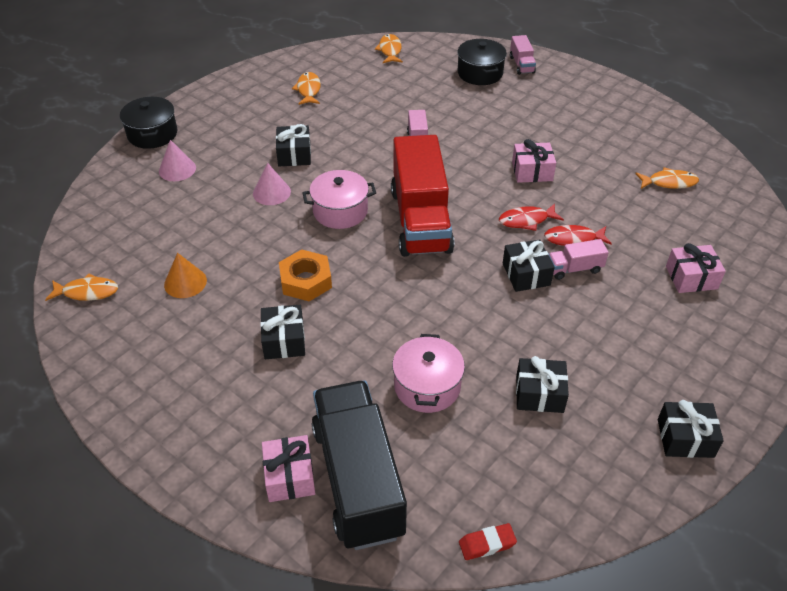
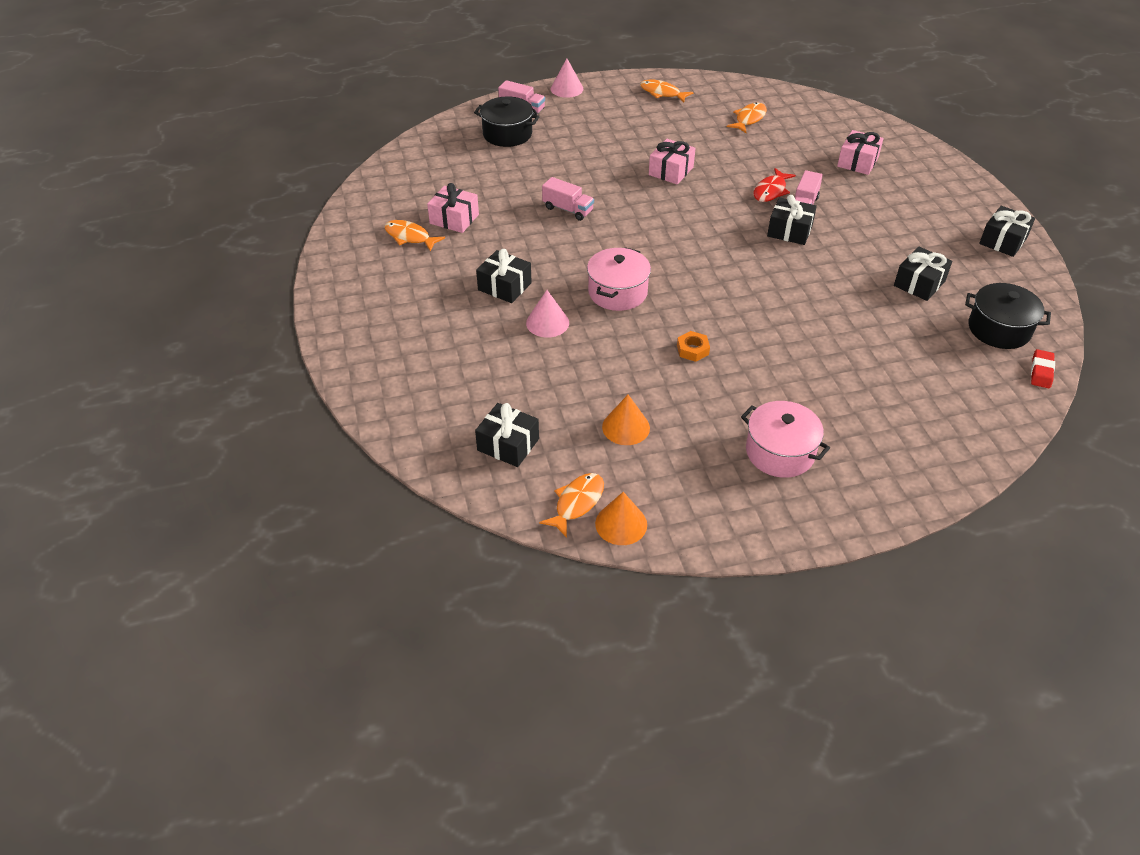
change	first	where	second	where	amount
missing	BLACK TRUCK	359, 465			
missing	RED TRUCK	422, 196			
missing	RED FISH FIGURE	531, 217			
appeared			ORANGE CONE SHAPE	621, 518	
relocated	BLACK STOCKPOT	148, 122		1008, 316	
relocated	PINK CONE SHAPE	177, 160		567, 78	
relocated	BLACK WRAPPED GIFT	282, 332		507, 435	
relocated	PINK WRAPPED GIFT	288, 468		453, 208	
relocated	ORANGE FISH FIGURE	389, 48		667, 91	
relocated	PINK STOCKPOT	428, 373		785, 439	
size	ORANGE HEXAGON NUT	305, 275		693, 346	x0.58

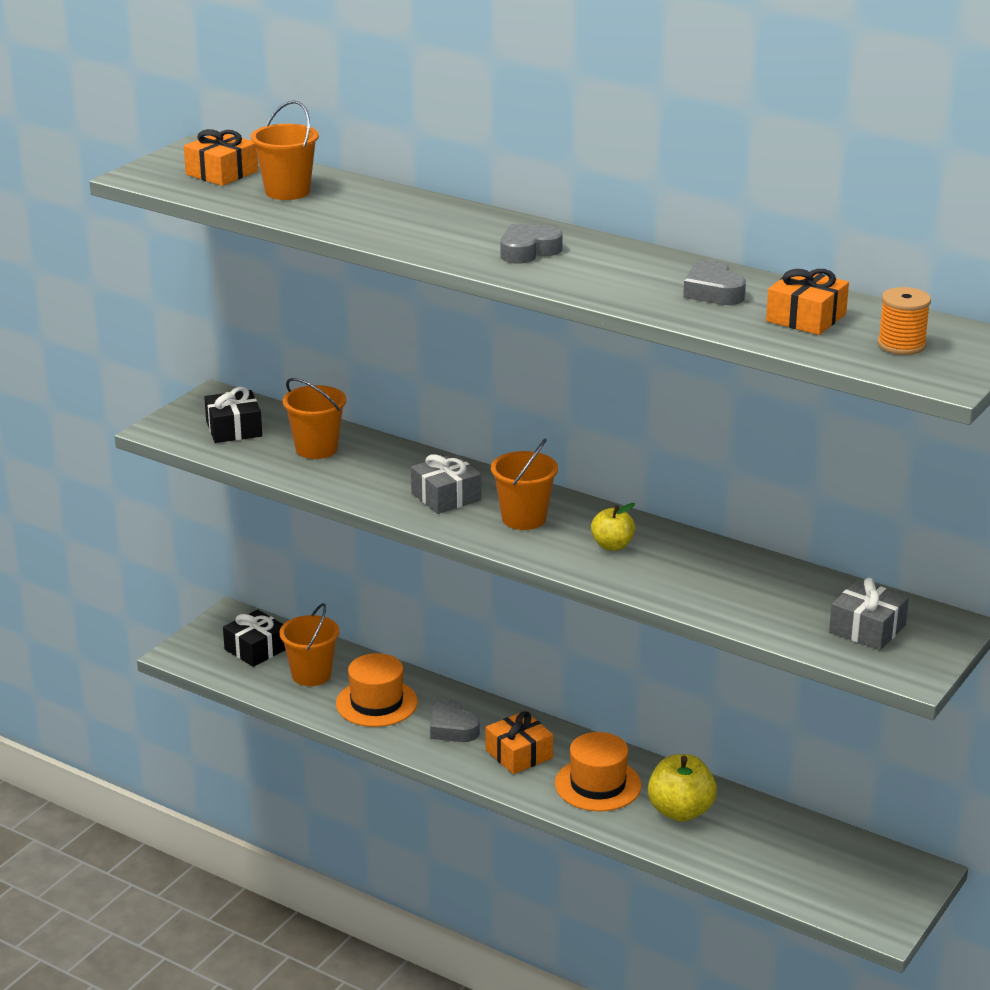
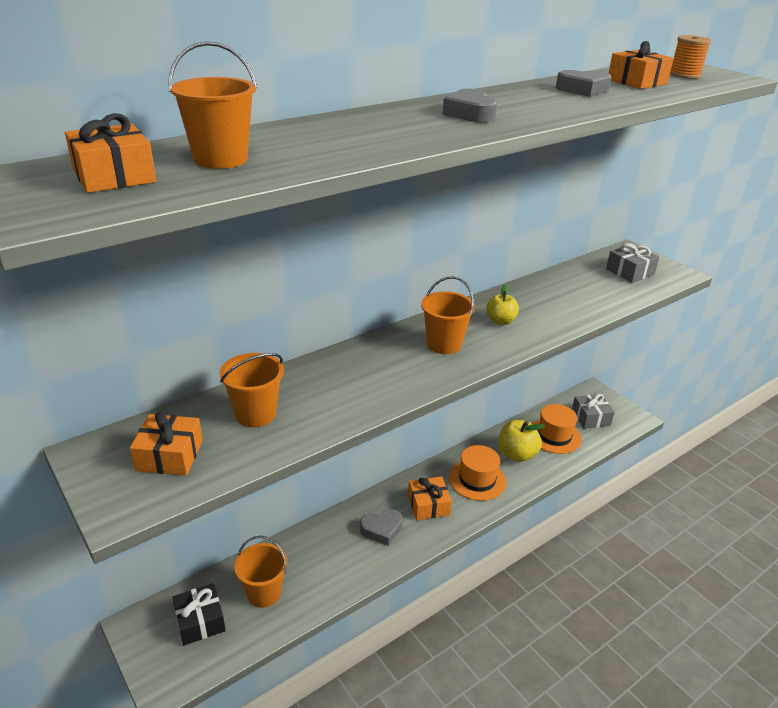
change	first	where	second	where	amount
relocated	ORANGE TOP HAT	377, 690		557, 429	
relocated	ASH-GREY WRAPPED GIFT	446, 483		593, 411	
colour	BLACK WRAPPED GIFT	233, 415	ORANGE WRAPPED GIFT	166, 444	

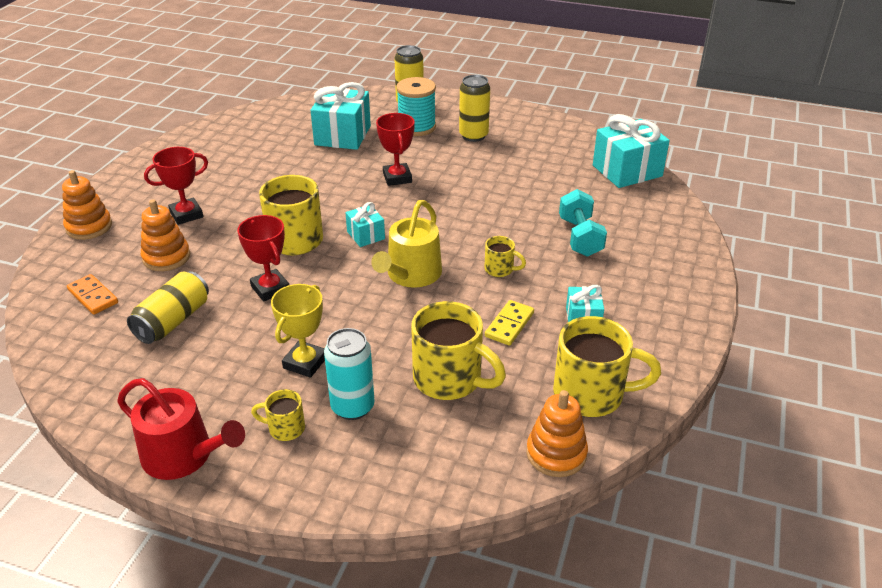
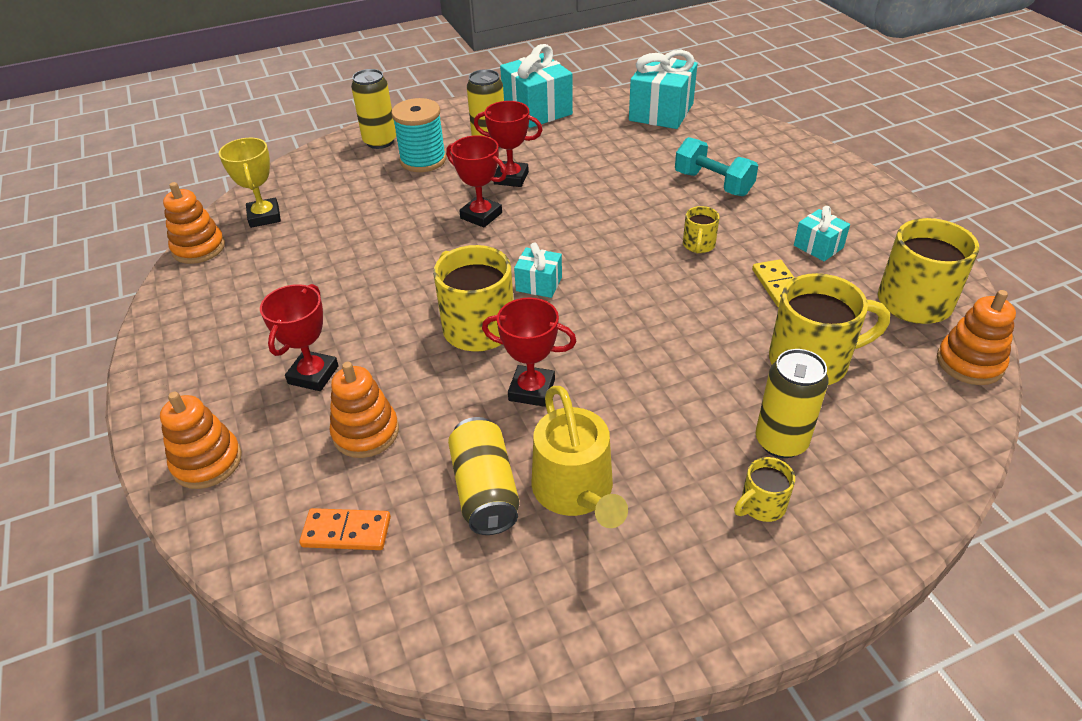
change	first	where	second	where	amount
missing	RED SPRINKLING CAN	181, 429			
appeared			ORANGE STACKING RINGS	194, 223	
appeared			RED TROPHY	508, 144	
relocated	GOLDEN TROPHY	298, 331		250, 183	
relocated	AQUA WRAPPED GIFT	340, 116		536, 86	
relocated	GOLDEN SPRINKLING CAN	406, 244		579, 457	
colour	AQUA CAN	349, 374	GOLDEN CAN	792, 403	
spun	GOLDEN TEA MUG	505, 256		701, 230	120 degrees clockwise

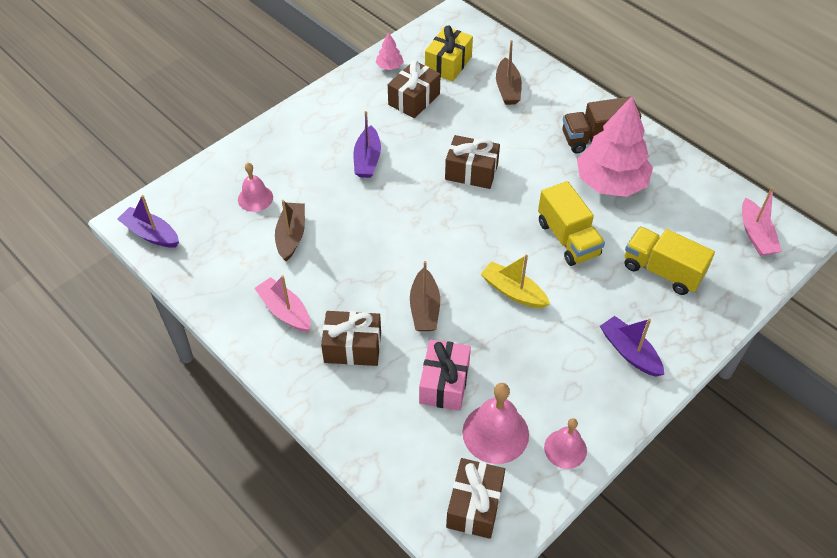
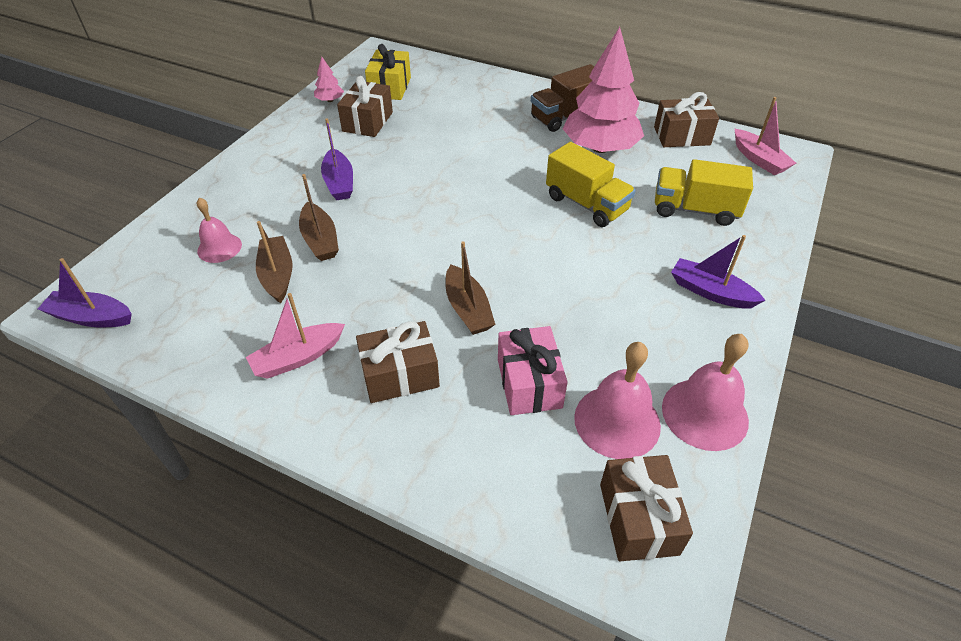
change	first	where	second	where	amount
missing	GOLDEN BOAT	515, 281			
relocated	DARK BROWN WRAPPED GIFT	472, 162		686, 119	
relocated	DARK BROWN BOAT	509, 72		319, 217	
spun	PINK BOAT	283, 304		295, 336	60 degrees counterclockwise
size	PINK HAND BELL	565, 443		705, 392	x1.58

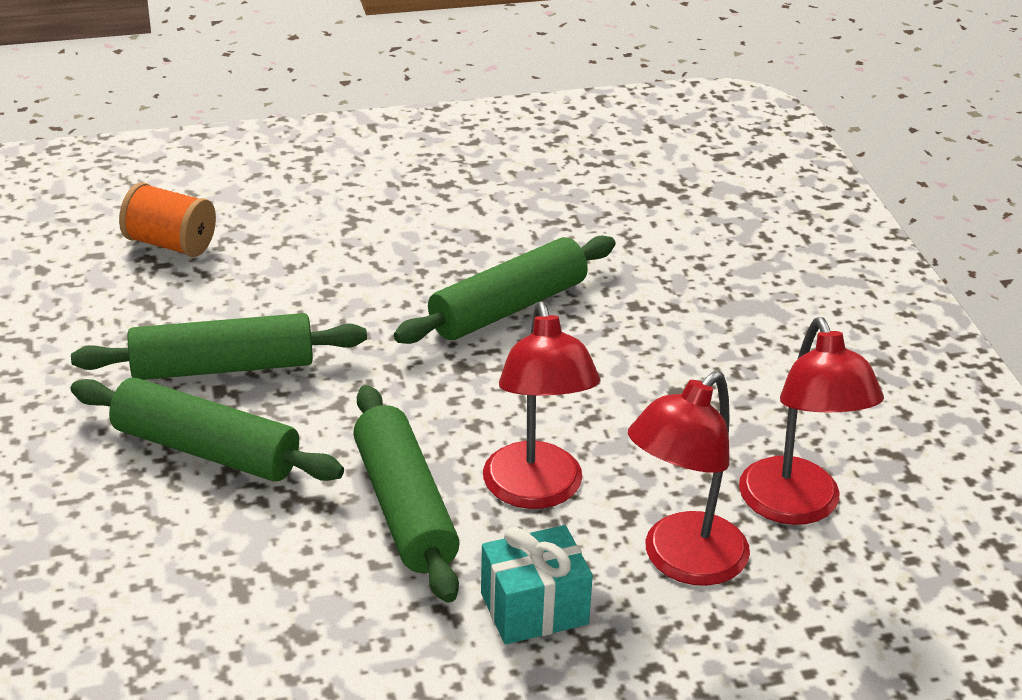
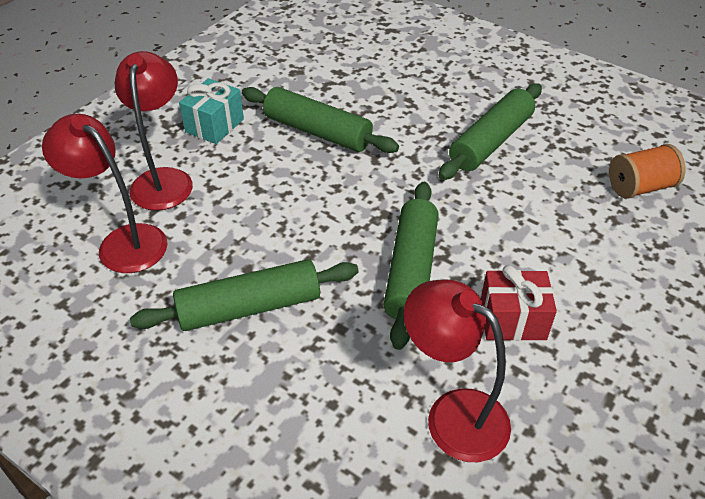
change	first	where	second	where	amount
appeared			RED WRAPPED GIFT	519, 303	
relocated	GREEN DOUGH ROLLER	207, 429		244, 295	
relocated	RED DESK LAMP	542, 405		457, 371	

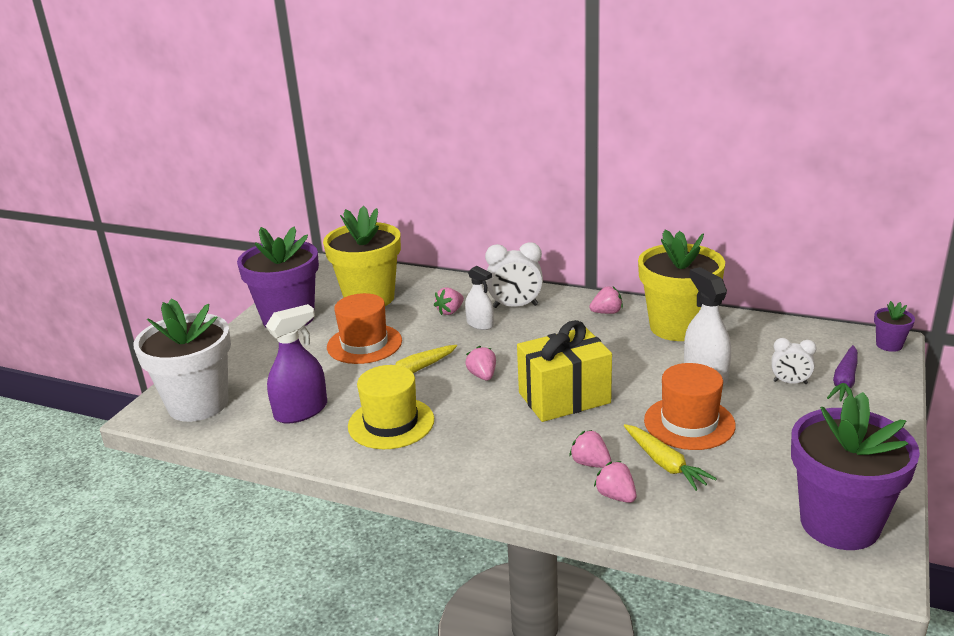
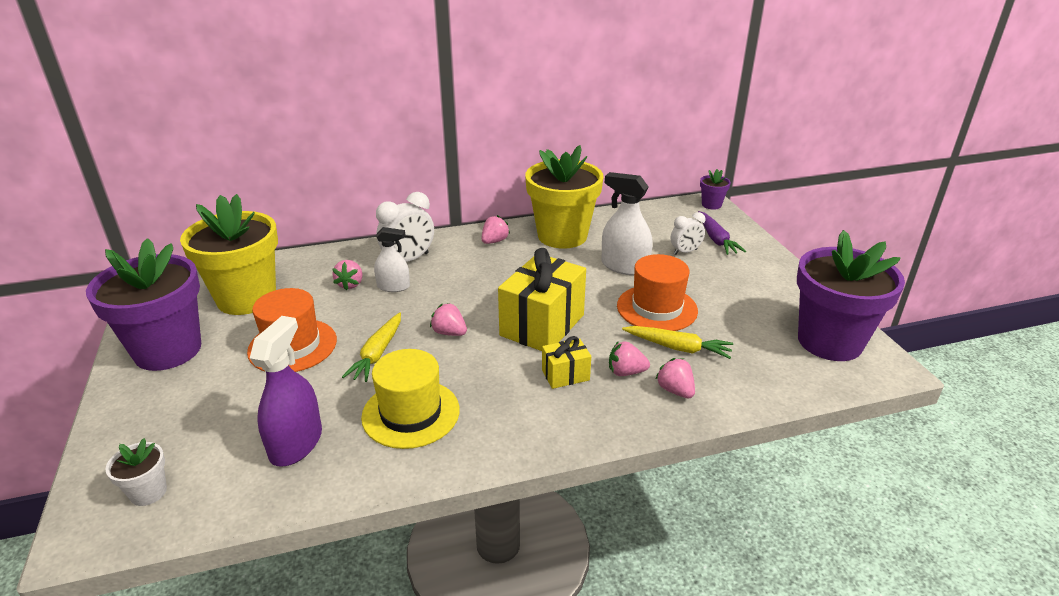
change	first	where	second	where	amount
appeared			GOLDEN WRAPPED GIFT	566, 362	
spun	PINK STRAWBERRY	615, 482		675, 378	45 degrees clockwise
size	PURE WHITE PLANT POT	182, 360		136, 472	x0.42

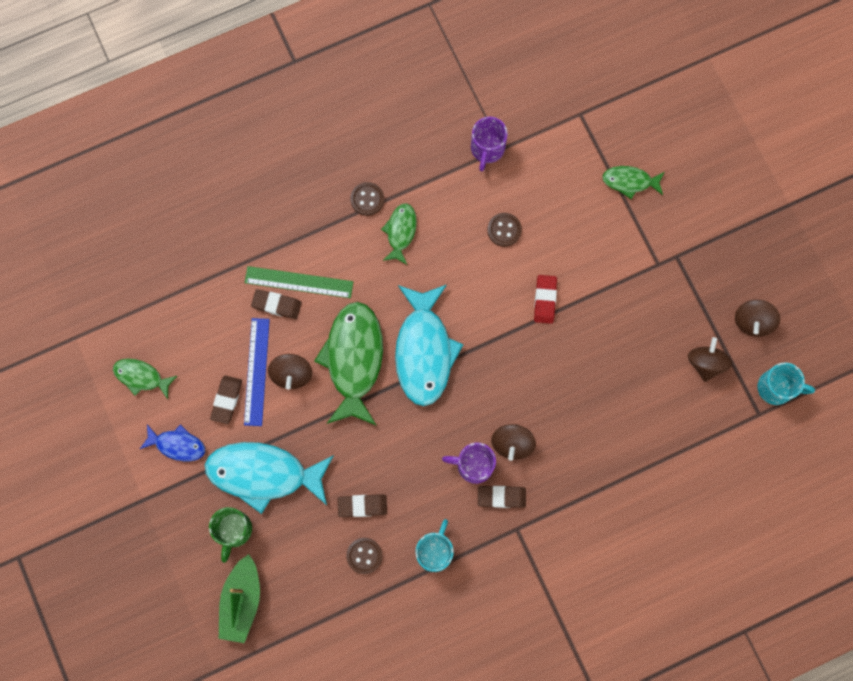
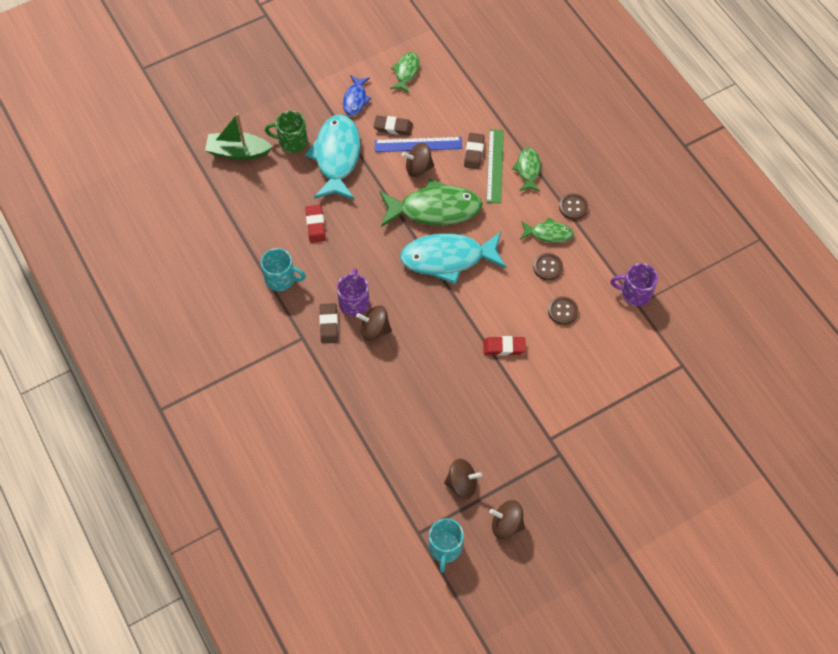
change	first	where	second	where	amount
relocated	DARK BROWN SHIRT BUTTON	364, 556		548, 266	
relocated	GREEN FISH FIGURE	633, 182		526, 169	
colour	DARK BROWN ERASER	362, 505	RED ERASER	315, 224	

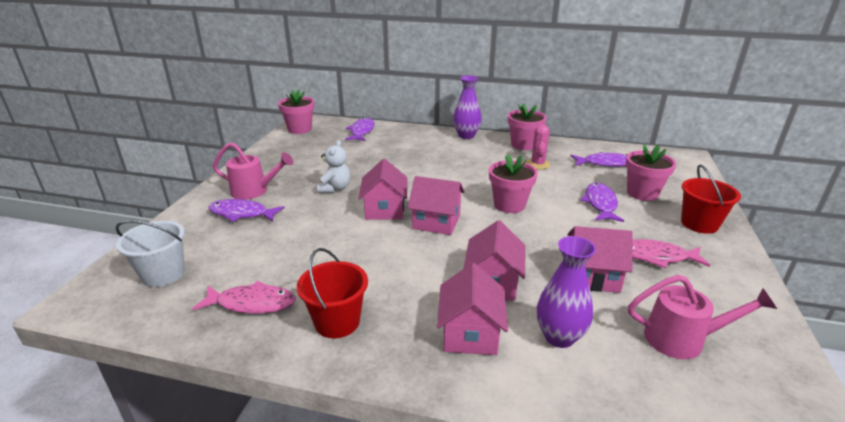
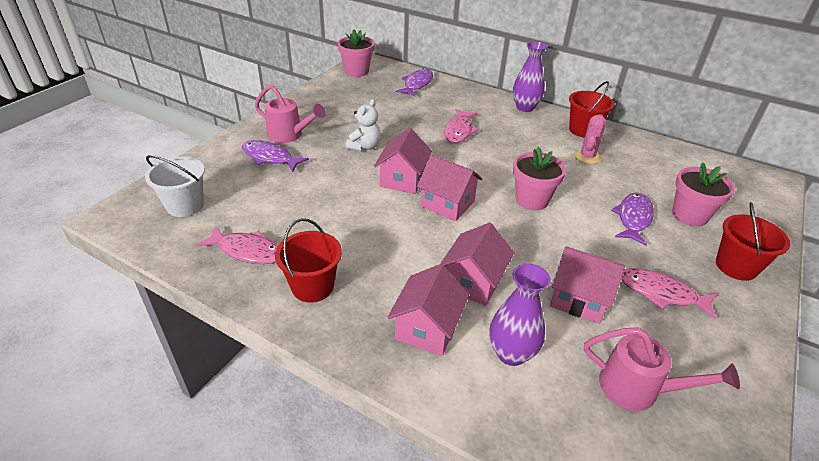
change	first	where	second	where	amount
missing	VIOLET FISH FIGURE	599, 159			
appeared			PINK FISH FIGURE	461, 126	
exchanged	PINK PLANT POT	527, 126	RED BUCKET	591, 109	

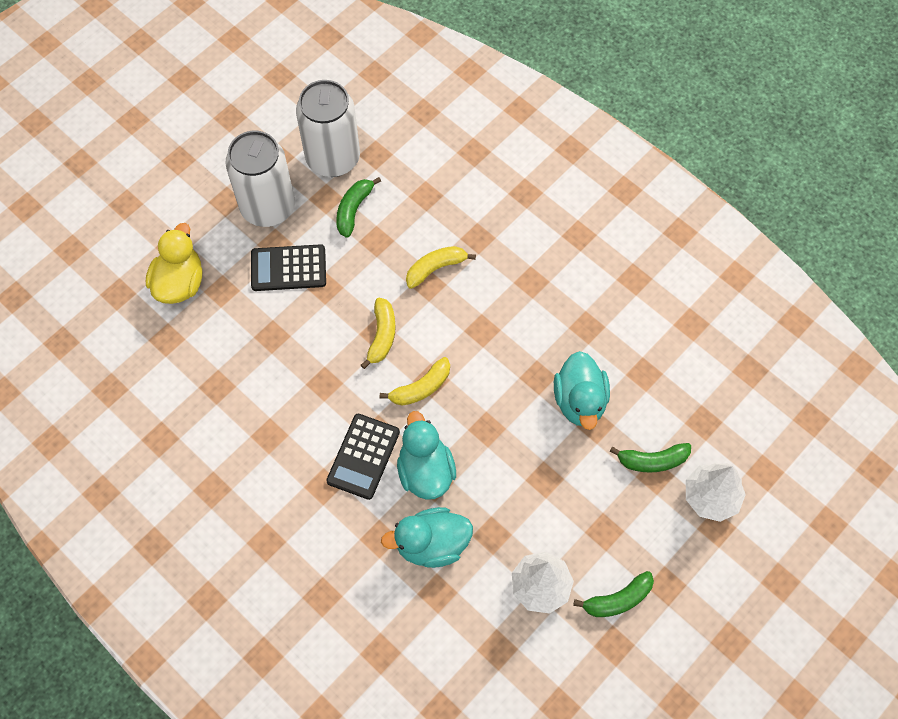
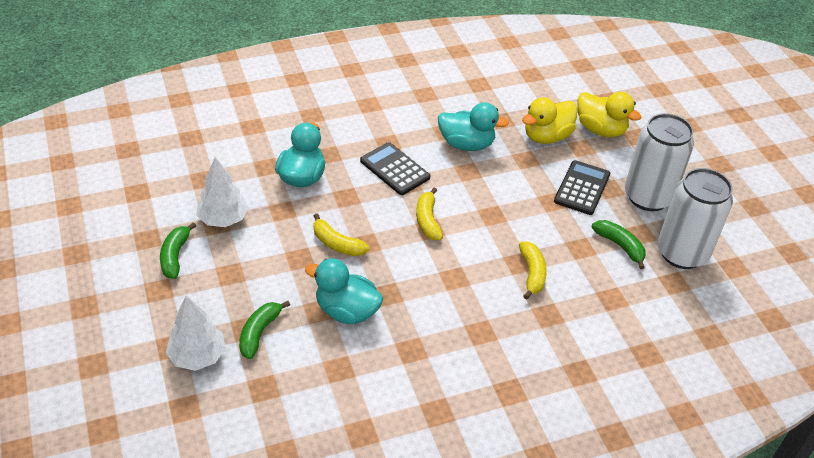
change	first	where	second	where	amount
appeared			GOLDEN DUCK	549, 120	
relocated	GOLDEN TOY BANANA	378, 333		341, 234	
relocated	AQUA DUCK	426, 455		473, 126	

